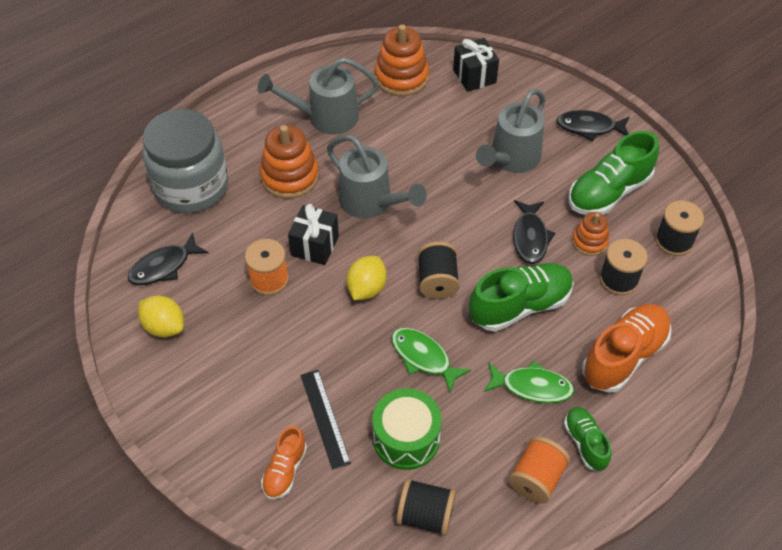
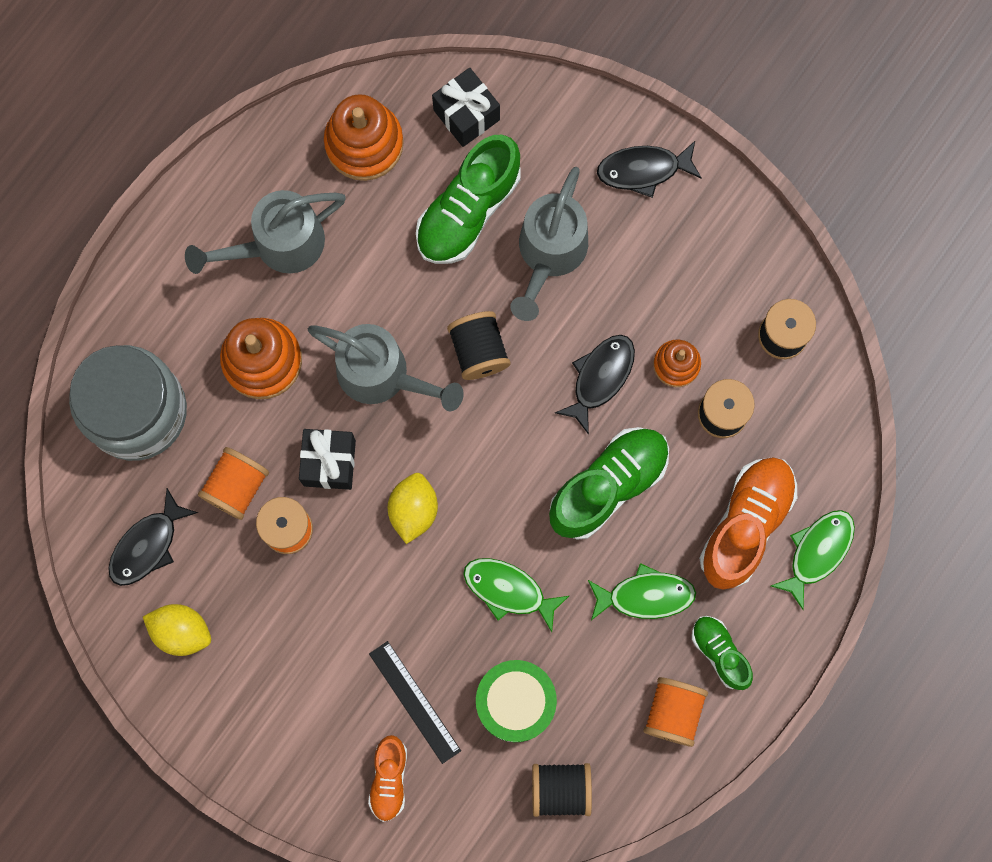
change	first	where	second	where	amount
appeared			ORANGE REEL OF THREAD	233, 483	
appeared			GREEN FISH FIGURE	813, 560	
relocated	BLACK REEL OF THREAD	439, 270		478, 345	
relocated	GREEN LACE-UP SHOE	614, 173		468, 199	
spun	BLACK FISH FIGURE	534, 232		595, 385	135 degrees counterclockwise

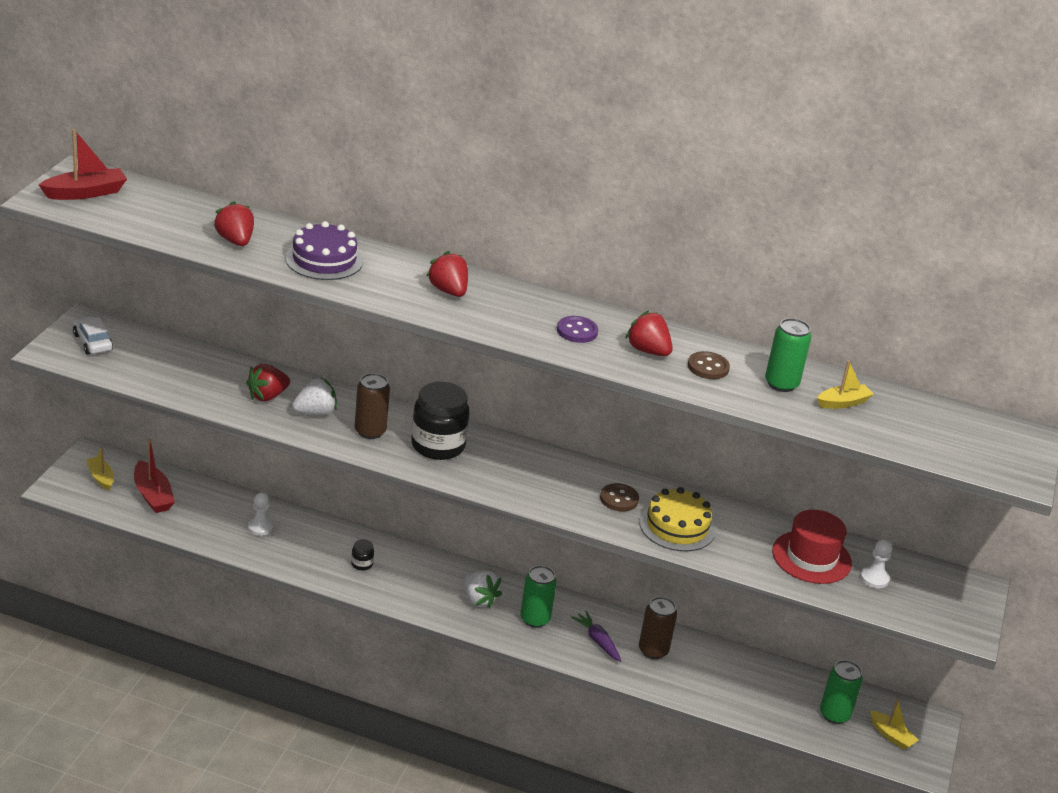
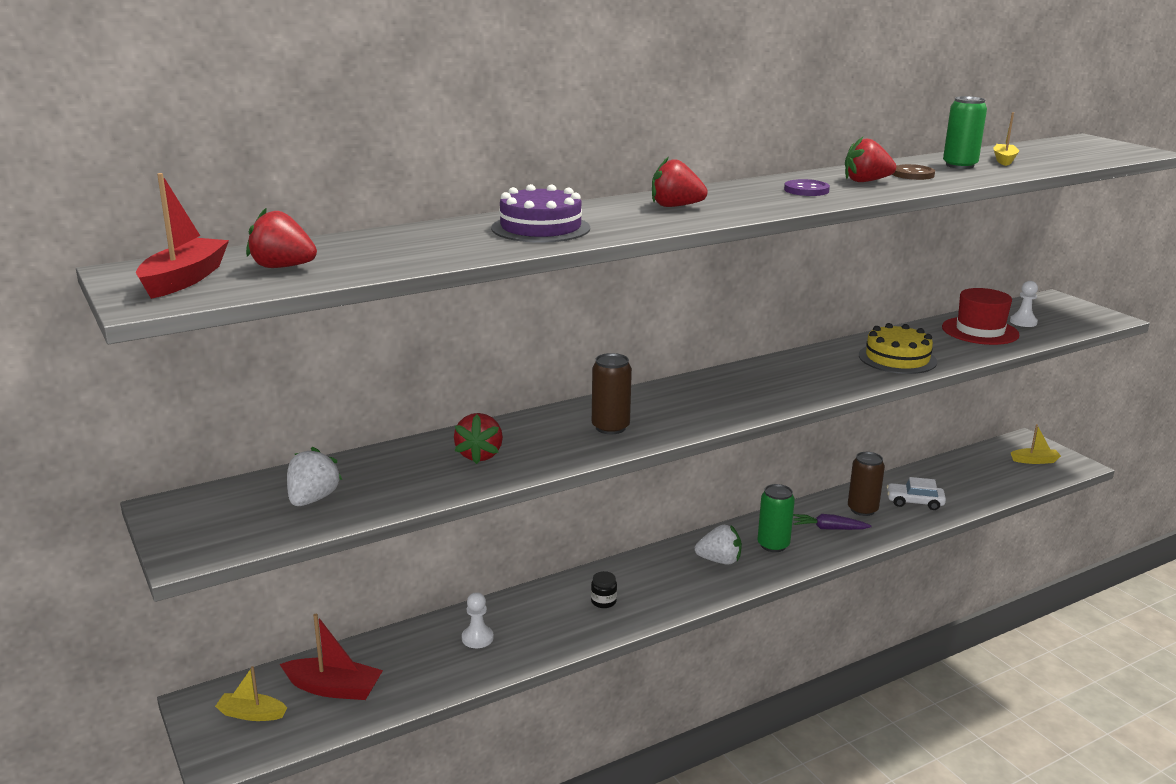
change	first	where	second	where	amount
missing	BLACK JAM JAR	440, 421			
missing	DARK BROWN SHIRT BUTTON	619, 497			
missing	GREEN CAN	841, 692			
relocated	PURE WHITE TOY CAR	93, 335		916, 493	
relocated	RED STRAWBERRY	234, 223		281, 238	
relocated	PURE WHITE STRAWBERRY	314, 396		314, 476	

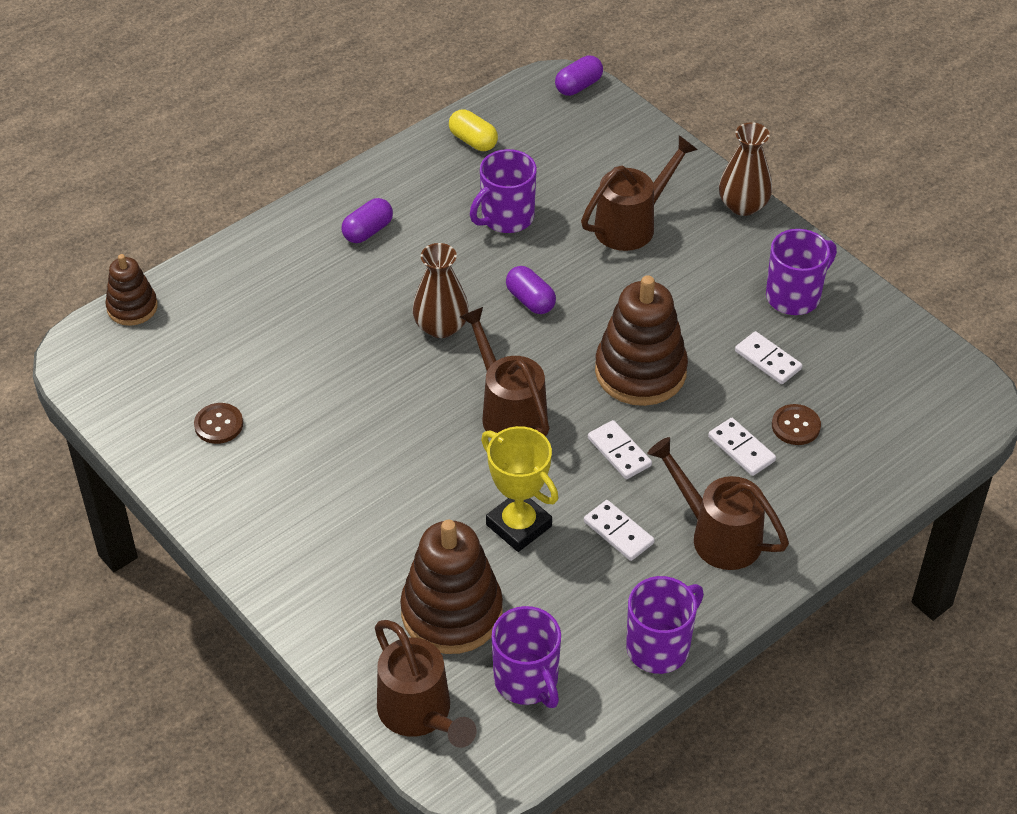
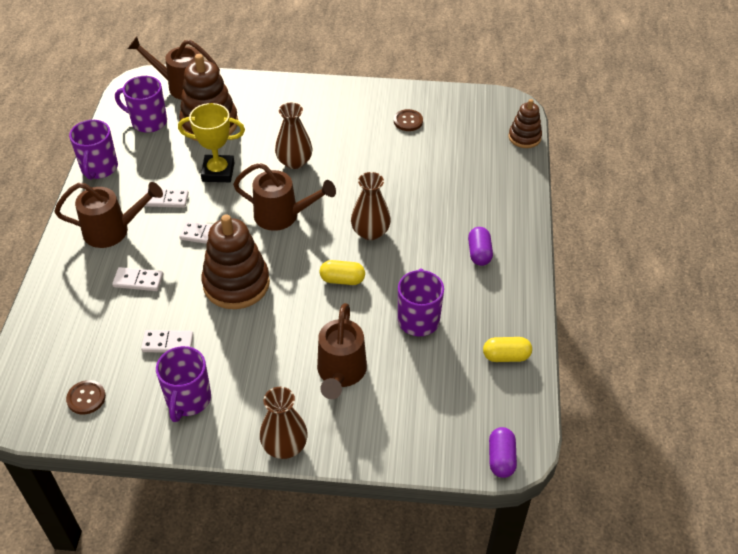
change	first	where	second	where	amount
appeared			DARK BROWN FLOWER VASE	293, 135	
relocated	DARK BROWN SHIRT BUTTON	796, 424		86, 397	
colour	VIOLET CAPSULE	531, 290	GOLDEN CAPSULE	342, 272	

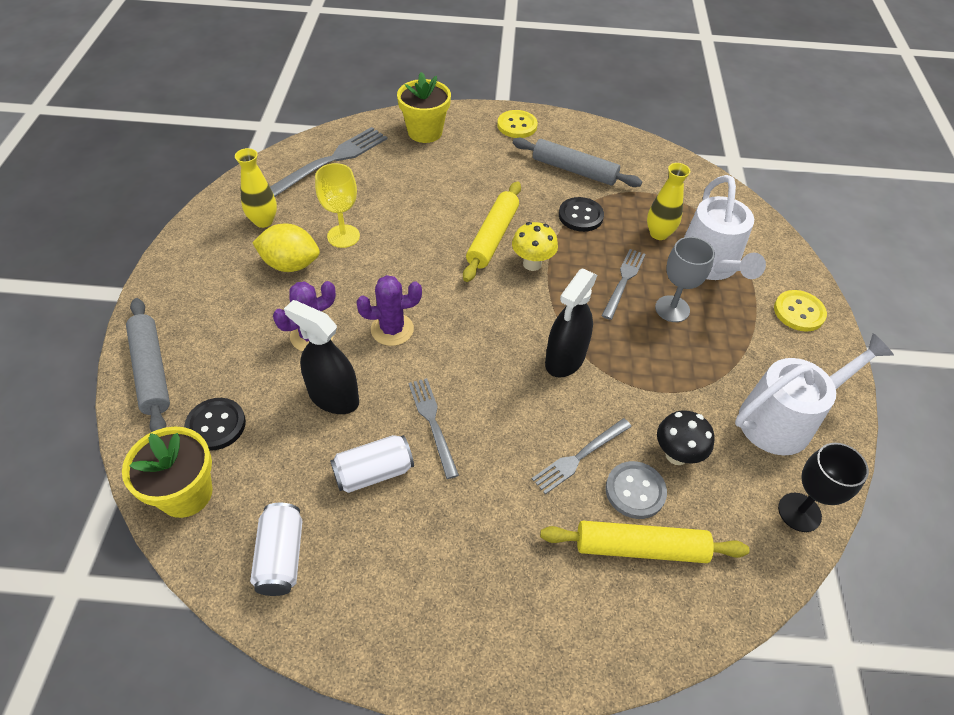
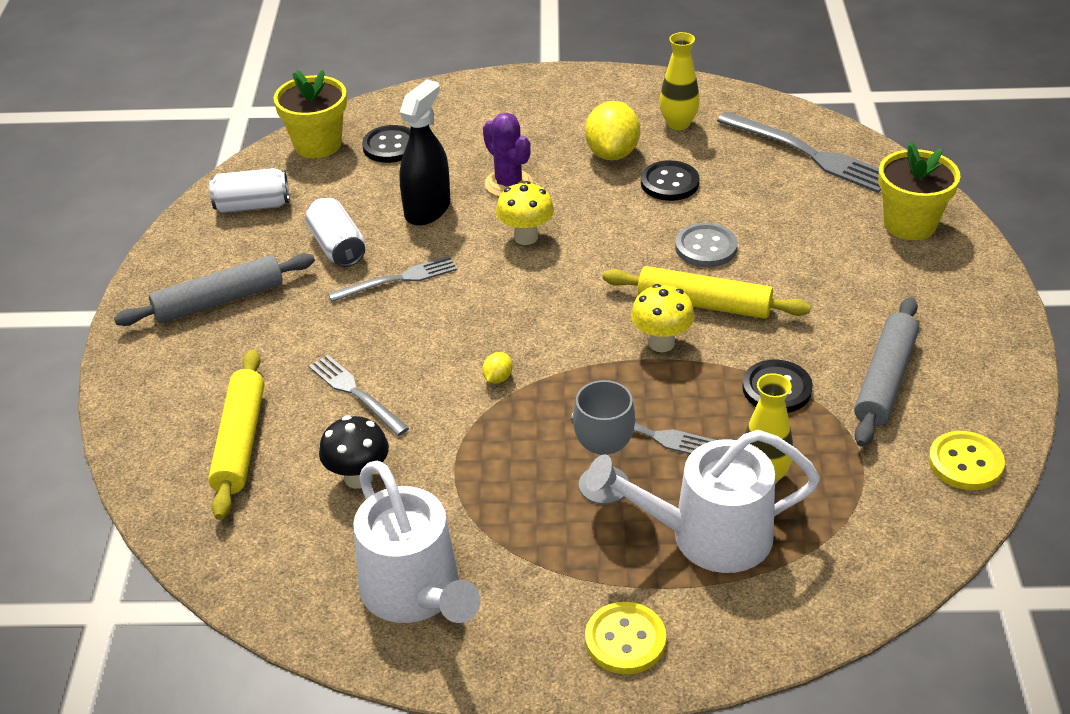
change	first	where	second	where	amount
missing	BLACK WINE GLASS	823, 487			
relocated	ASH-GREY DOUGH ROLLER	148, 365		214, 289	
relocated	GOLDEN SHIRT BUTTON	517, 124		966, 460	
relocated	ASH-GREY SHIRT BUTTON	636, 490		706, 245	
exchanged	GOLDEN WINE GLASS	337, 205	BLACK SHIRT BUTTON	670, 180	
exchanged	VIOLET SAGUARO CACTUS	389, 310	GOLDEN FUNGUS	525, 213	
exchanged	BLACK SPRAYER	571, 323	GOLDEN TOY LEMON	497, 368	

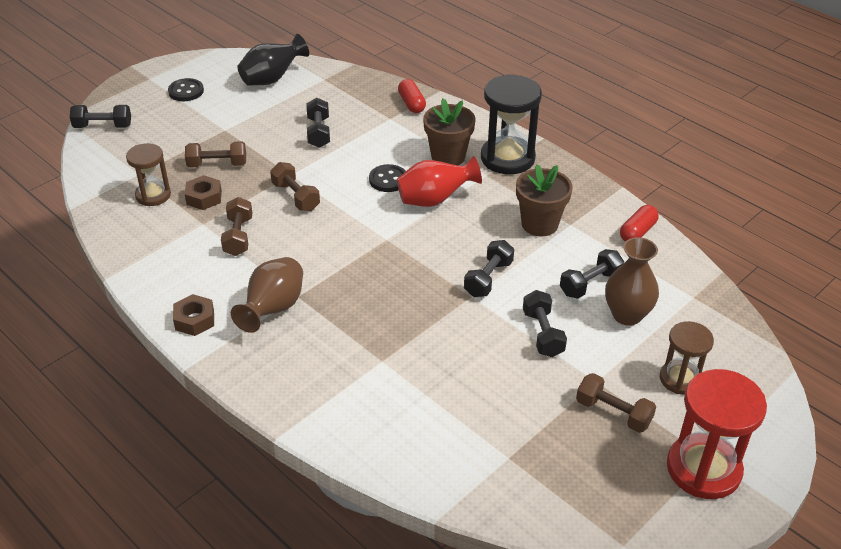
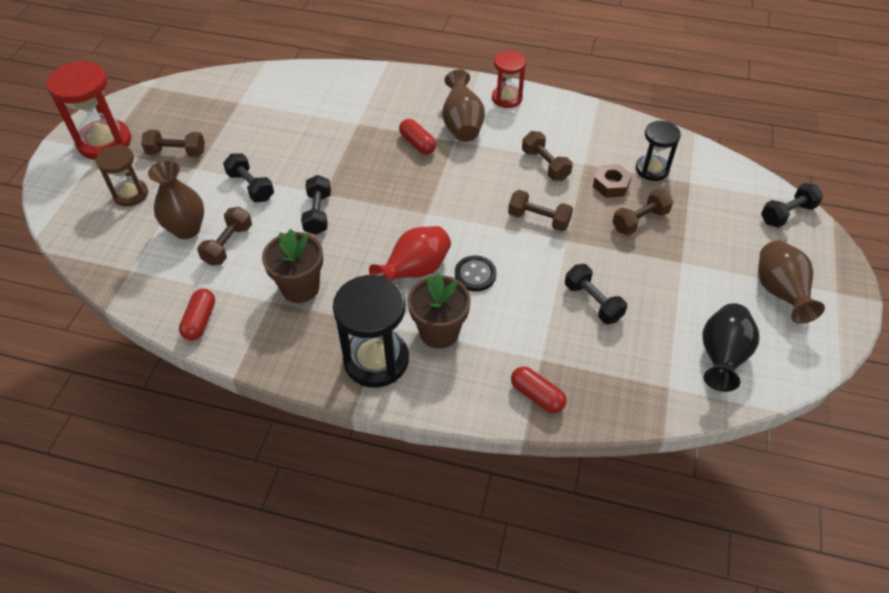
change	first	where	second	where	amount
appeared			RED CAPSULE	417, 136	
exchanged	BLACK SHIRT BUTTON	186, 89	DARK BROWN FLOWER VASE	791, 282	
exchanged	DARK BROWN HEXAGON NUT	193, 315	RED HOURGLASS	509, 79	
colour	DARK BROWN HOURGLASS	148, 174	BLACK HOURGLASS	658, 151	
colour	BLACK DUMBBELL	592, 274	DARK BROWN DUMBBELL	224, 236	

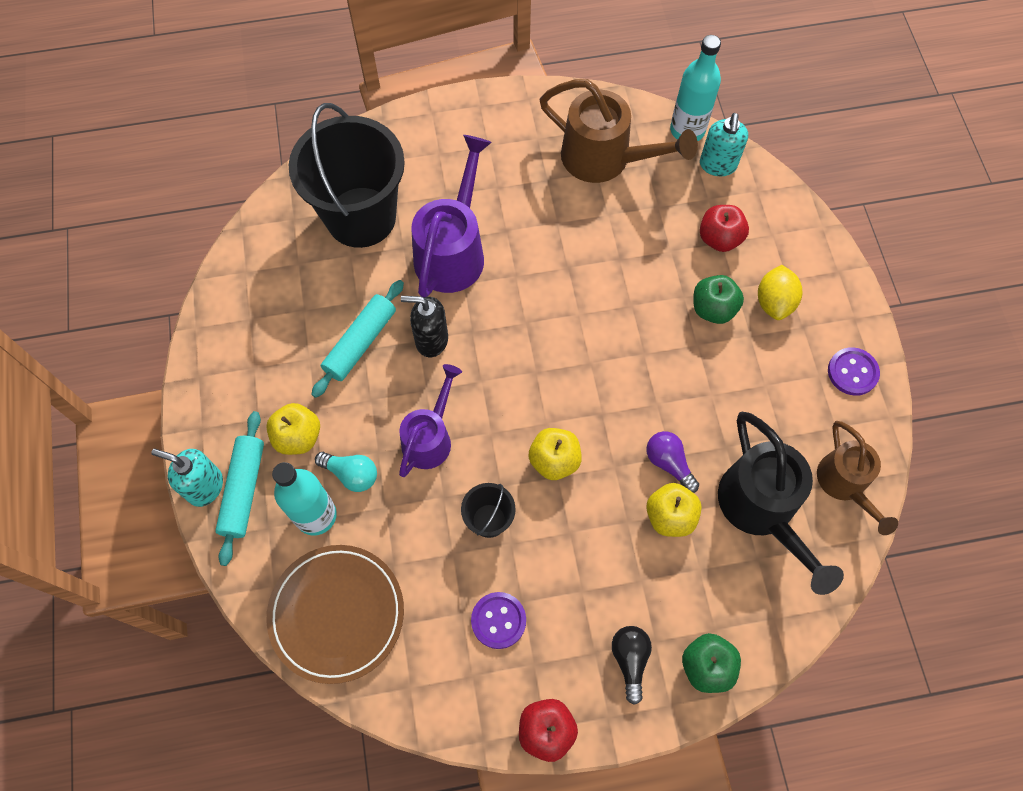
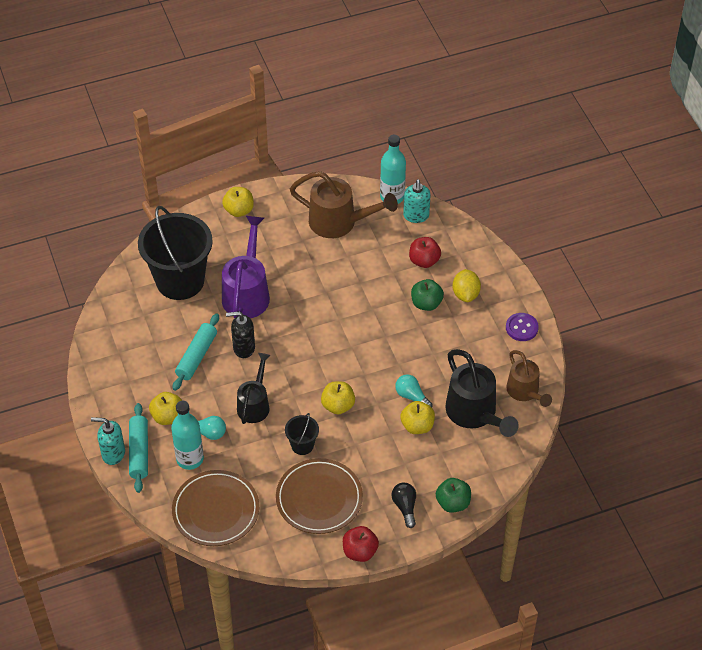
change	first	where	second	where	amount
appeared			GOLDEN APPLE	238, 202	
exchanged	VIOLET SHIRT BUTTON	498, 620	DARK BROWN DINNER PLATE	319, 496	
colour	VIOLET SPRINKLING CAN	430, 420	BLACK SPRINKLING CAN	254, 388	
colour	VIOLET LIGHTBULB	672, 462	AQUA LIGHTBULB	414, 390	

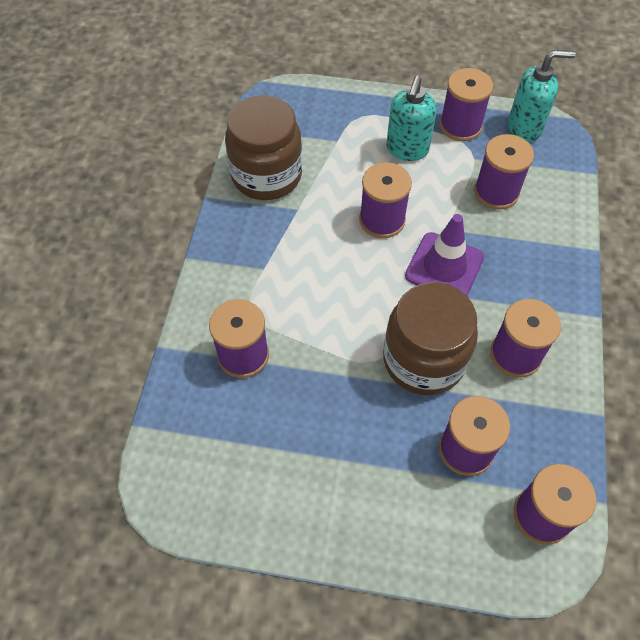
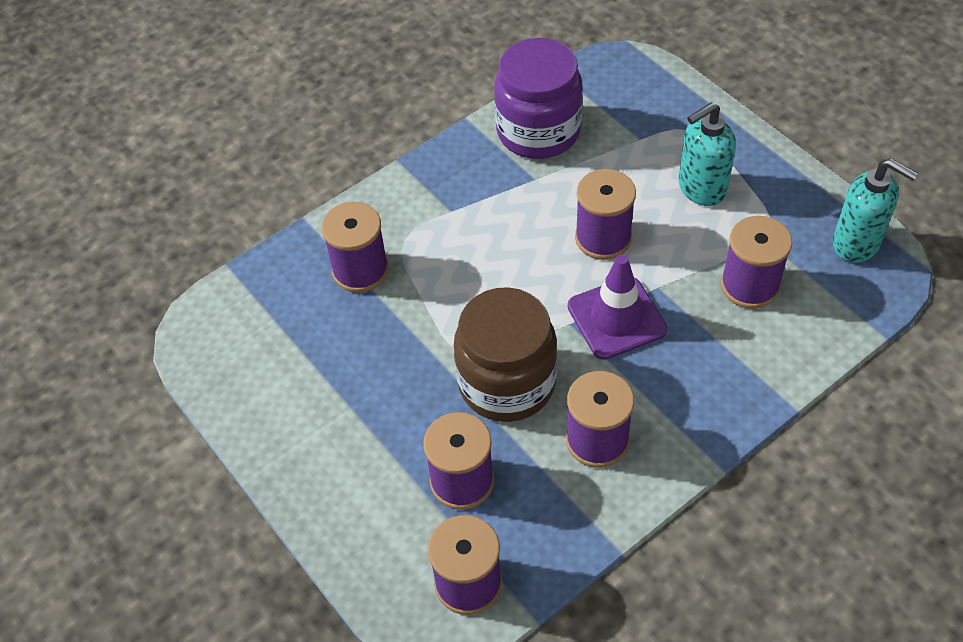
change	first	where	second	where	amount
missing	VIOLET REEL OF THREAD	466, 104			
colour	DARK BROWN JAM JAR	263, 147	VIOLET JAM JAR	538, 98	

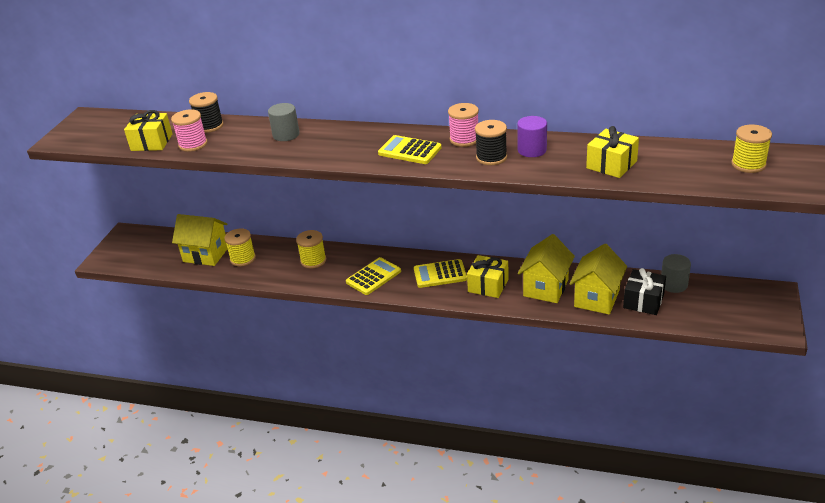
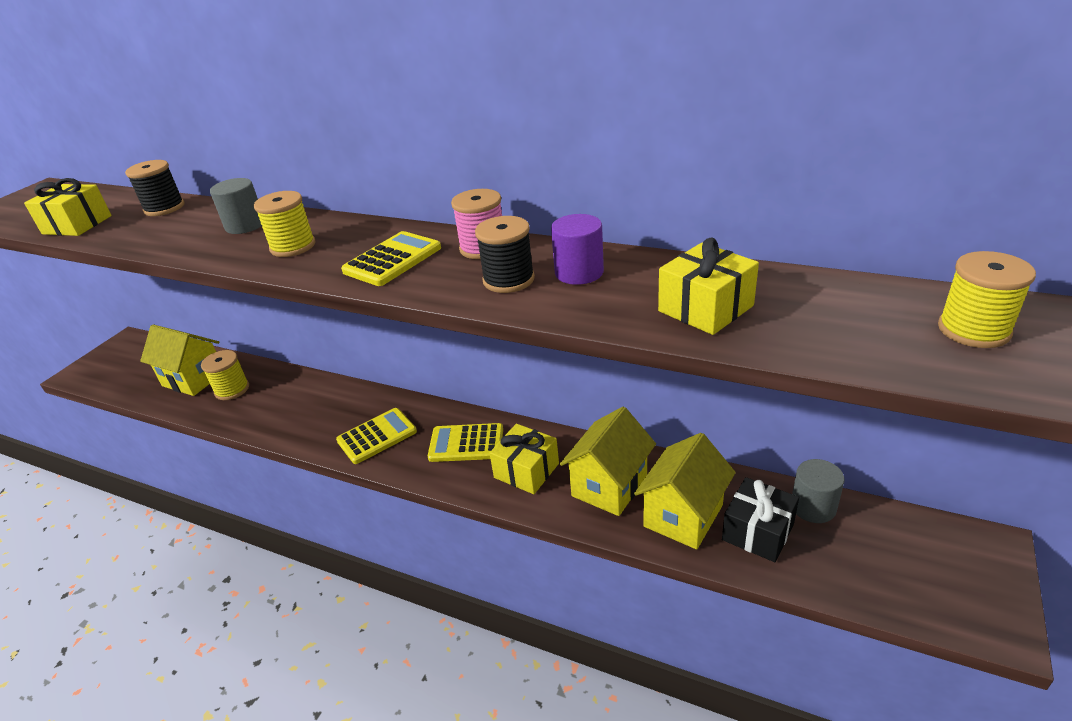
change	first	where	second	where	amount
missing	PINK REEL OF THREAD	189, 130			
relocated	GOLDEN REEL OF THREAD	311, 249		285, 224	
spun	GOLDEN CALCULATOR	410, 149		391, 258	90 degrees clockwise

